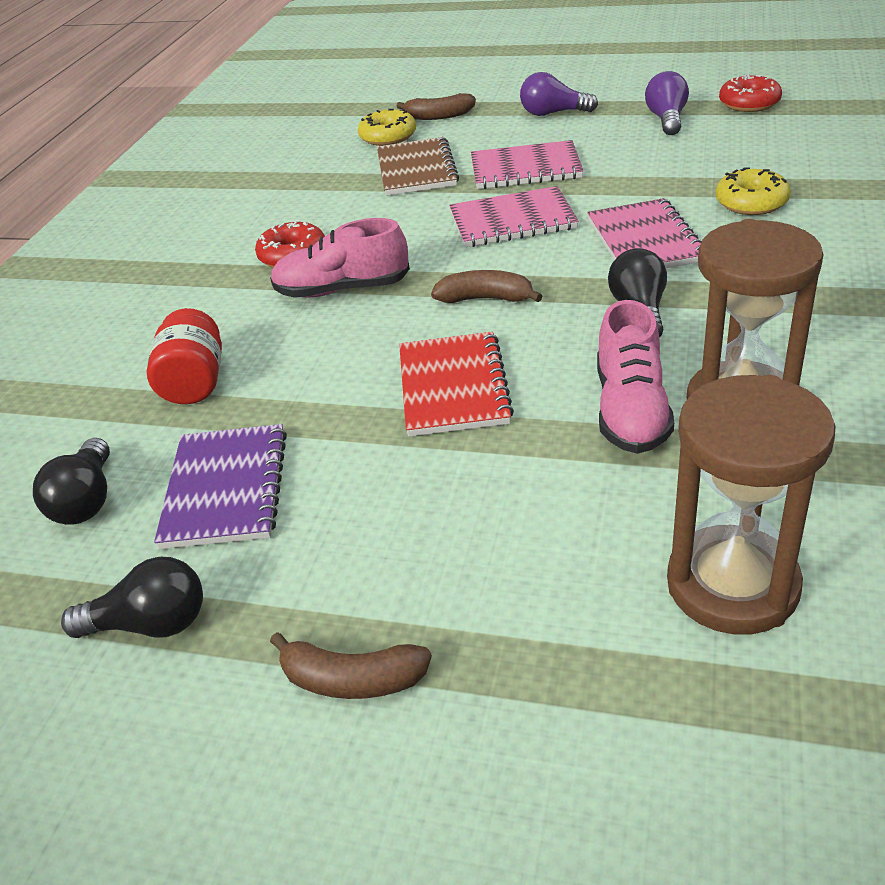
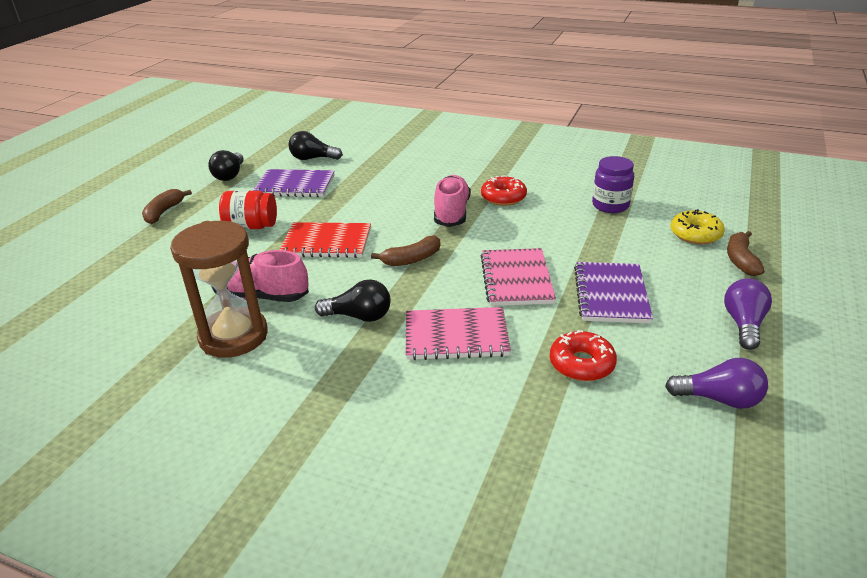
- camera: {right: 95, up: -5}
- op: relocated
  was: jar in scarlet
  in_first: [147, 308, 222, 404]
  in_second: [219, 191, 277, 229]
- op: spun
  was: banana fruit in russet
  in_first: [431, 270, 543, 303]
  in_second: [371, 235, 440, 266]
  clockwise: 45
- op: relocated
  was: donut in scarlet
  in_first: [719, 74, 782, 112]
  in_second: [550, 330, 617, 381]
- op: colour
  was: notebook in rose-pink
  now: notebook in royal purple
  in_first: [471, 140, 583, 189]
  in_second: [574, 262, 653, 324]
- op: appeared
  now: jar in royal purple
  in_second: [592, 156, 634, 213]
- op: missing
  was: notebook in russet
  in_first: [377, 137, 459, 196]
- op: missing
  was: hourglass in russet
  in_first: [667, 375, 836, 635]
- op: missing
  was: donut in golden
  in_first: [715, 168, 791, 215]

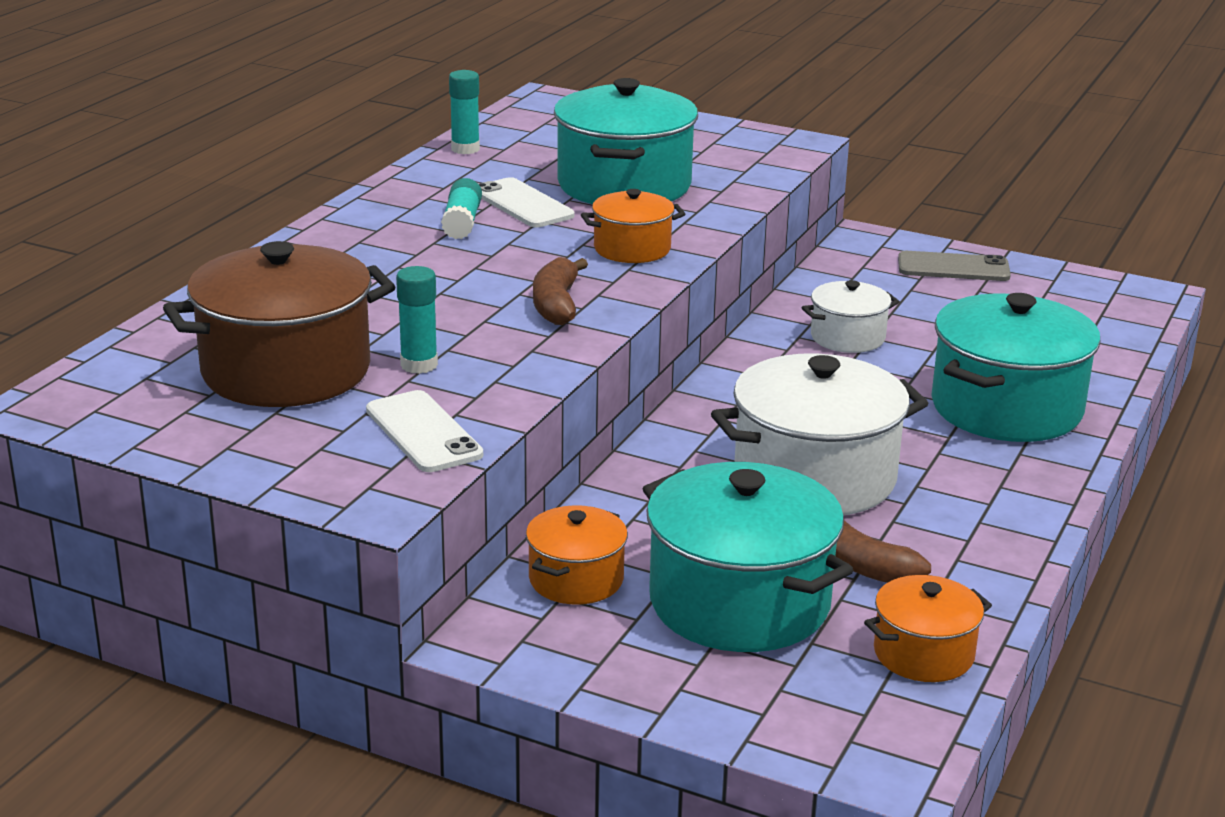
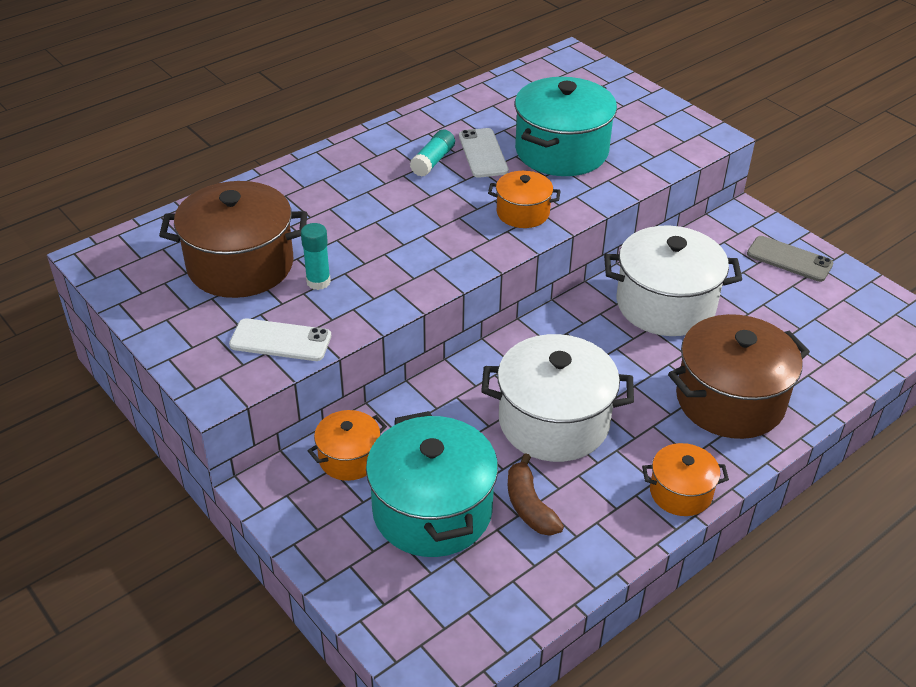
- camera: {right: 25, up: 15}
- op: spun
  was: smartphone in snow-white
  in_first: [366, 390, 483, 472]
  in_second: [229, 318, 331, 361]
  clockwise: -75
- op: size
  was: cooking pot in snow-white
  in_first: [802, 280, 899, 353]
  in_second: [604, 225, 742, 336]
  ratio: 1.88
- op: relocated
  was: cooking pot in orange
  in_first: [864, 575, 992, 682]
  in_second: [642, 443, 729, 516]
- op: colour
  was: cooking pot in teal
  now: cooking pot in russet
  in_first: [931, 293, 1101, 442]
  in_second: [668, 314, 810, 439]
- op: missing
  was: glue in teal
  in_first: [449, 70, 480, 154]
- op: missing
  was: banana fruit in russet
  in_first: [533, 257, 588, 325]

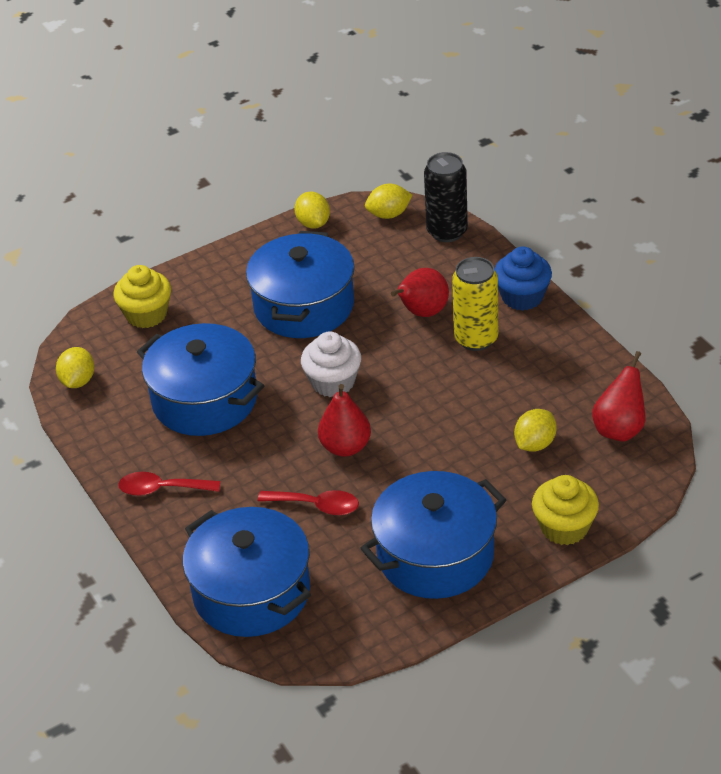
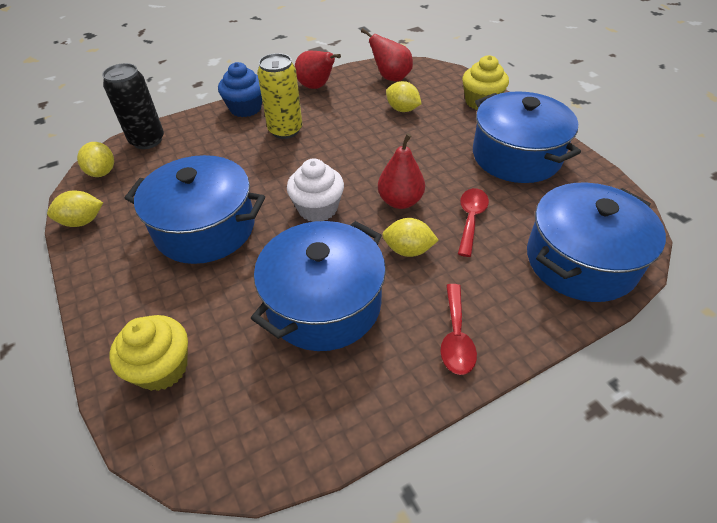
- camera: {right: -90, up: 5}
- op: relocated
  was: toy pear in scarlet
  in_first: [391, 268, 449, 317]
  in_second: [295, 51, 341, 89]
- op: relocated
  was: citrus fruit in golden
  in_first: [56, 347, 94, 388]
  in_second: [382, 218, 439, 257]

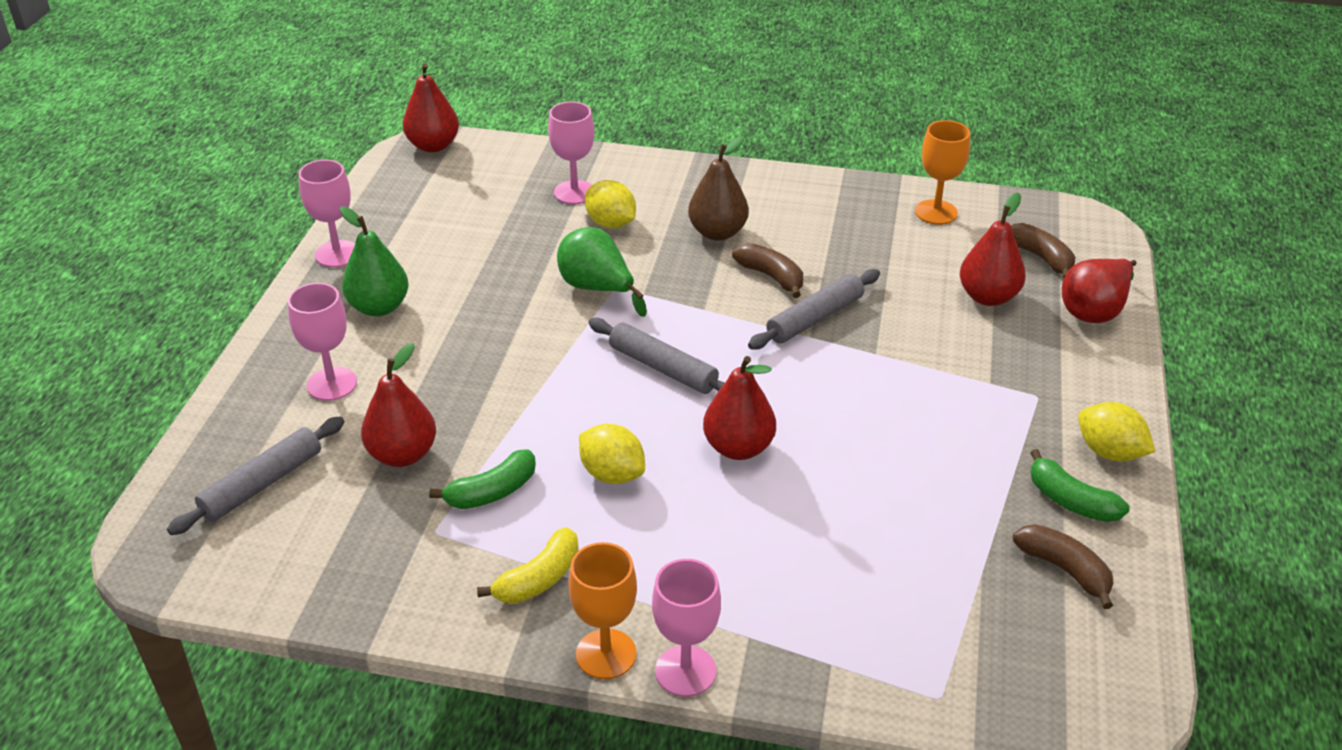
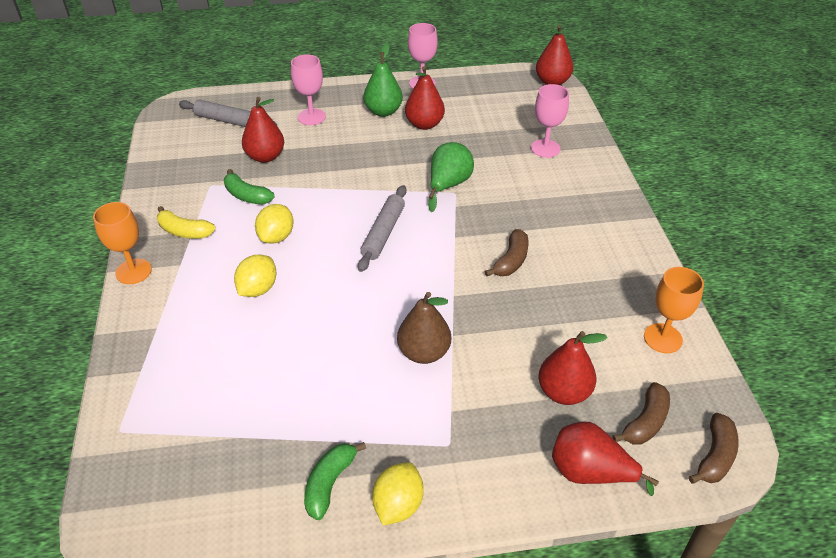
- camera: {right: 70, up: 5}
- op: relocated
  was: citrus fruit in golden
  in_first: [585, 180, 636, 228]
  in_second: [234, 255, 276, 297]
- op: relocated
  was: toy pear in russet
  in_first: [688, 136, 749, 241]
  in_second: [397, 292, 451, 364]
- op: relocated
  was: toy pear in scarlet
  in_first: [703, 356, 776, 460]
  in_second: [405, 66, 445, 130]
- op: relocated
  was: banana fruit in russet
  in_first: [1013, 524, 1114, 609]
  in_second: [689, 413, 739, 484]
- op: missing
  was: goblet in rose-pink
  in_first: [652, 559, 721, 697]
- op: missing
  was: dough roller in gray
  in_first: [748, 269, 880, 350]

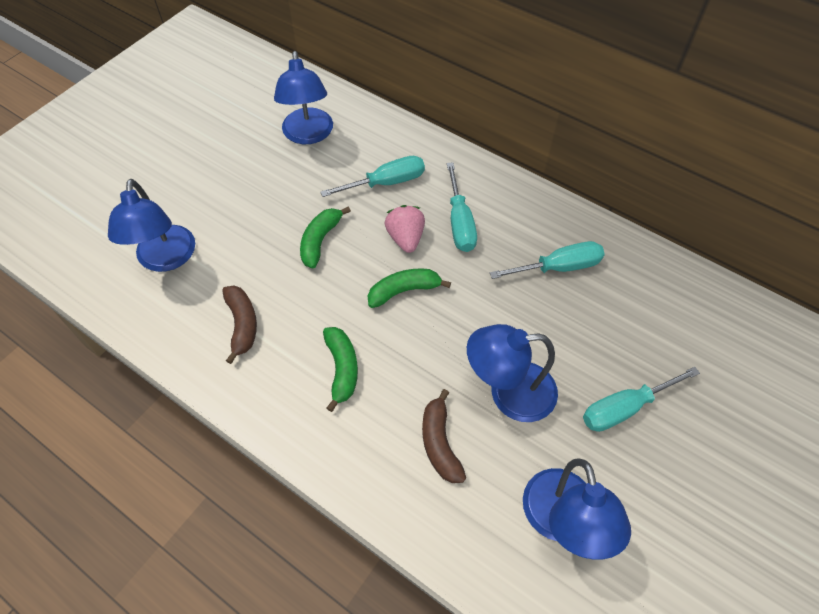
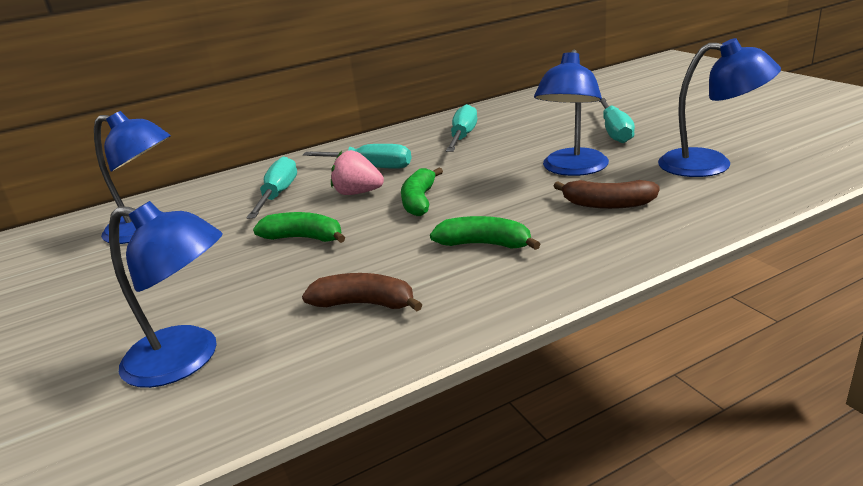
- camera: {right: -60, up: -30}
- op: spun
  was: banana fruit in leaf-green
  in_first: [300, 206, 351, 269]
  in_second: [253, 212, 345, 243]
  clockwise: 150

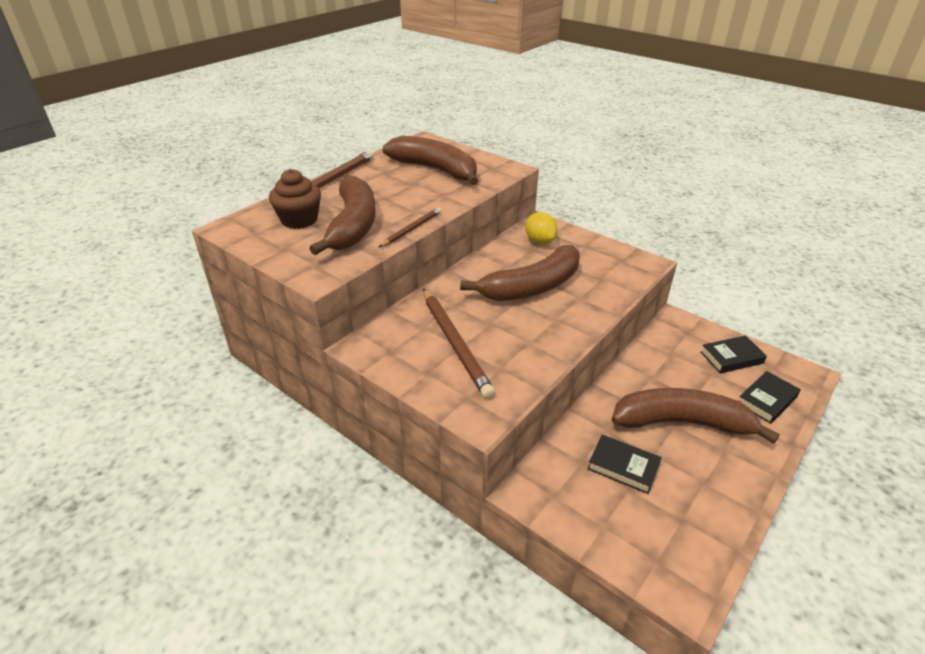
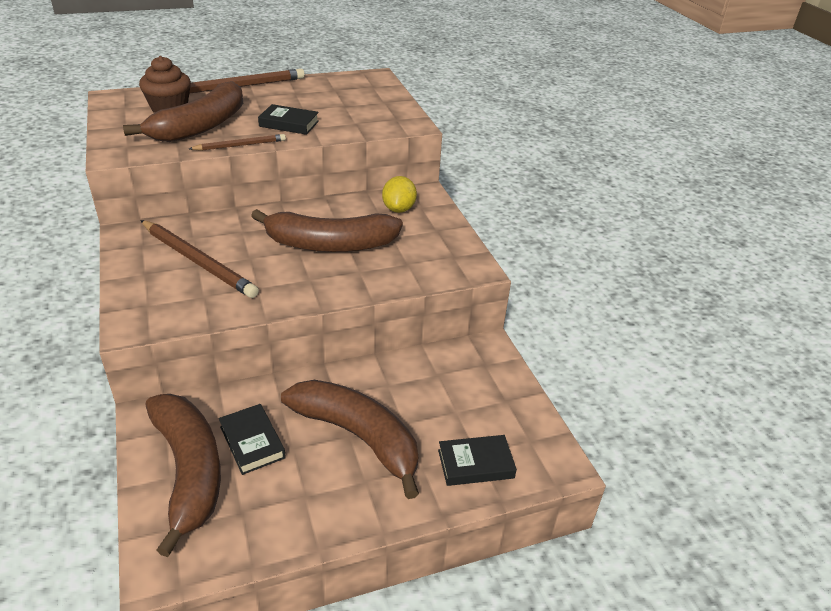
- camera: {right: 30, up: 0}
- op: spun
  was: lead pencil in russet
  in_first: [423, 288, 495, 399]
  in_second: [140, 220, 259, 298]
  clockwise: -60
- op: relocated
  was: banana fruit in russet
  in_first: [383, 136, 478, 185]
  in_second: [146, 394, 221, 557]
- op: relocated
  was: book in black
  in_first: [701, 335, 767, 373]
  in_second: [258, 104, 319, 135]

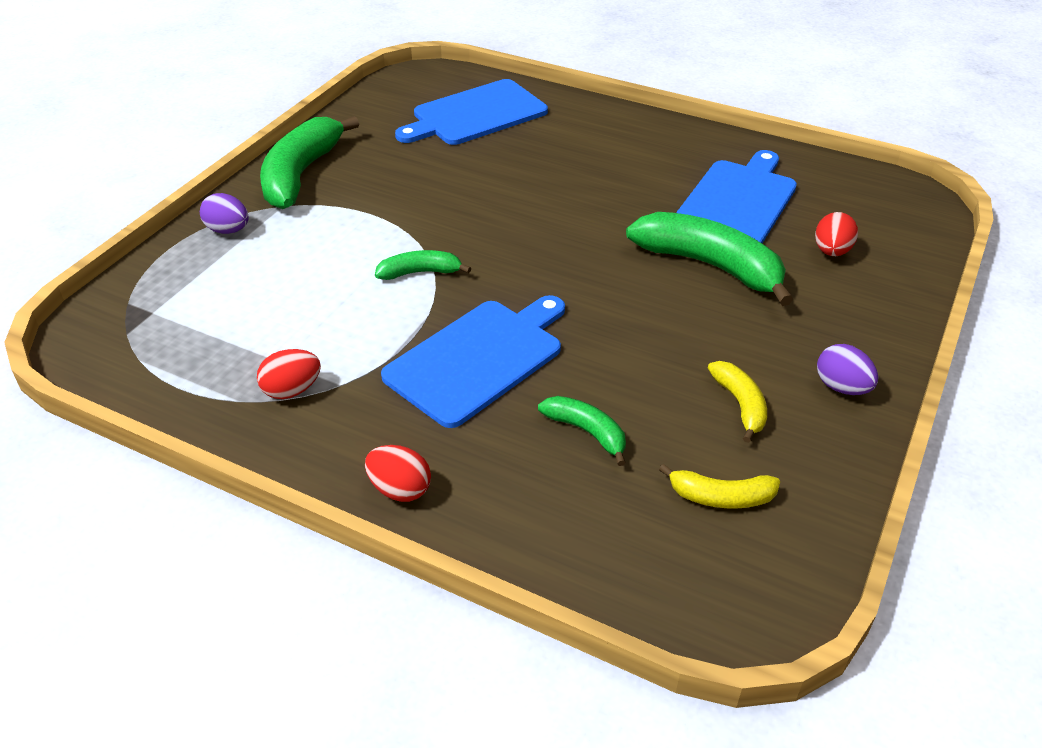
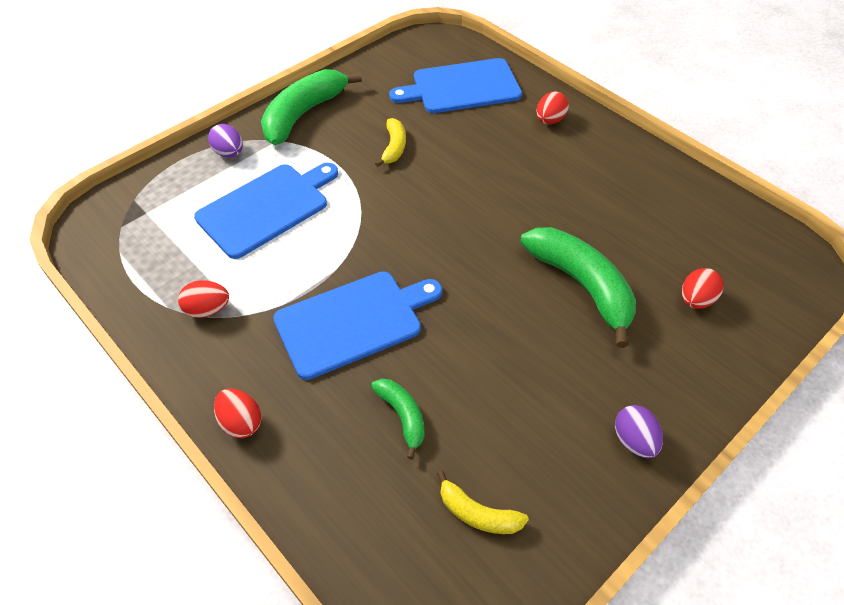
- camera: {right: 20, up: 10}
- op: relocated
  was: cutting board in blue
  in_first: [676, 150, 797, 243]
  in_second: [194, 163, 338, 259]
- op: relocated
  was: banana fruit in golden
  in_first: [708, 361, 767, 443]
  in_second: [375, 118, 406, 167]
- op: appeared
  now: egg shape in scarlet
  in_second: [536, 91, 569, 124]
- op: missing
  was: banana fruit in leaf-green
  in_first: [375, 250, 471, 280]

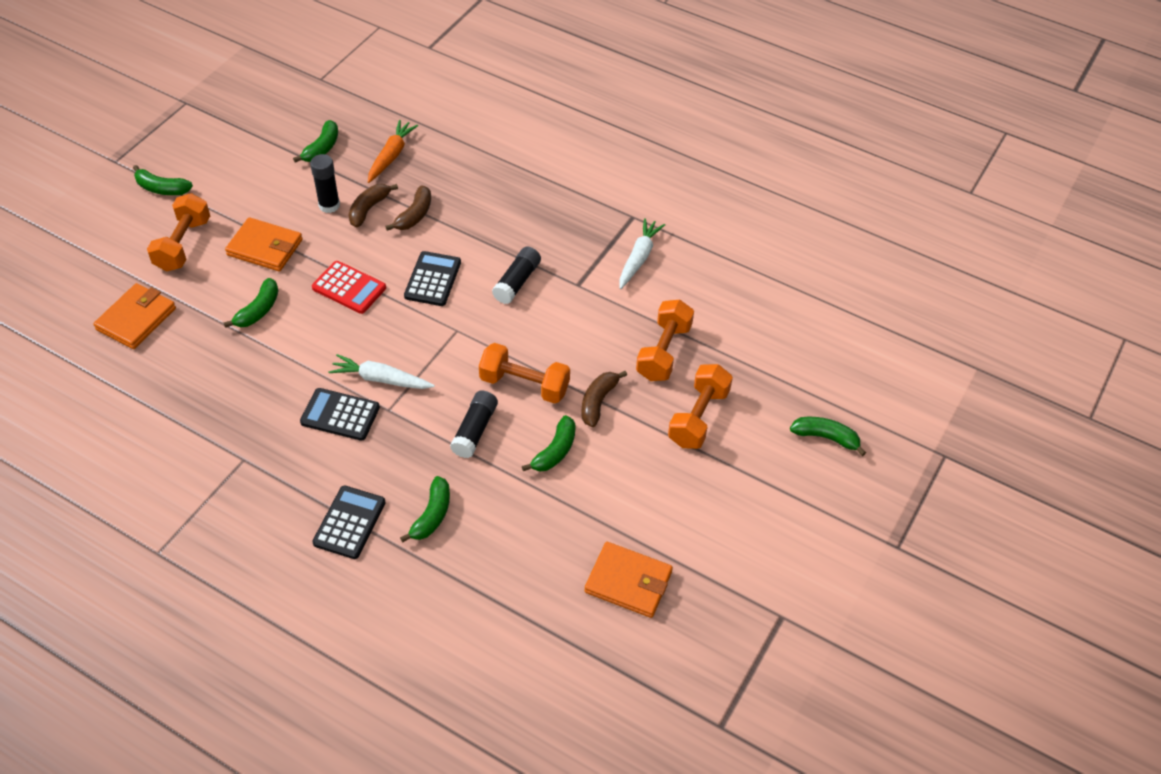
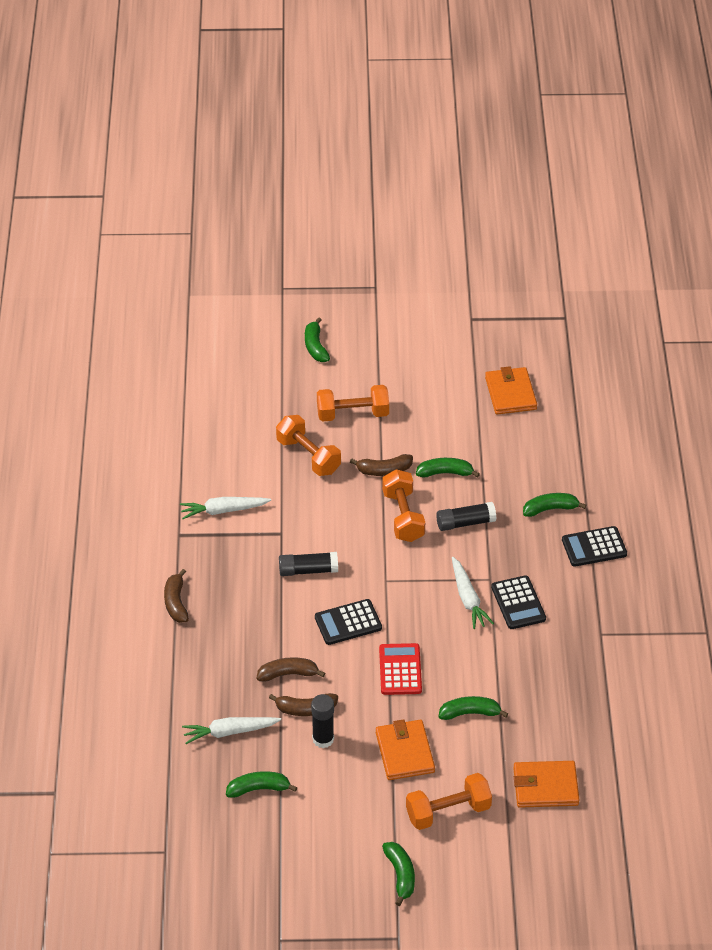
- camera: {right: -120, up: -5}
- op: appeared
  now: banana fruit in russet
  in_second: [164, 569, 189, 623]
- op: colour
  was: carrot in orange
  now: carrot in snow-white
  in_first: [368, 120, 418, 183]
  in_second: [182, 717, 281, 744]
- op: spun
  was: free weight in orange
  in_first: [636, 300, 694, 381]
  in_second: [276, 415, 341, 476]
  clockwise: 60

